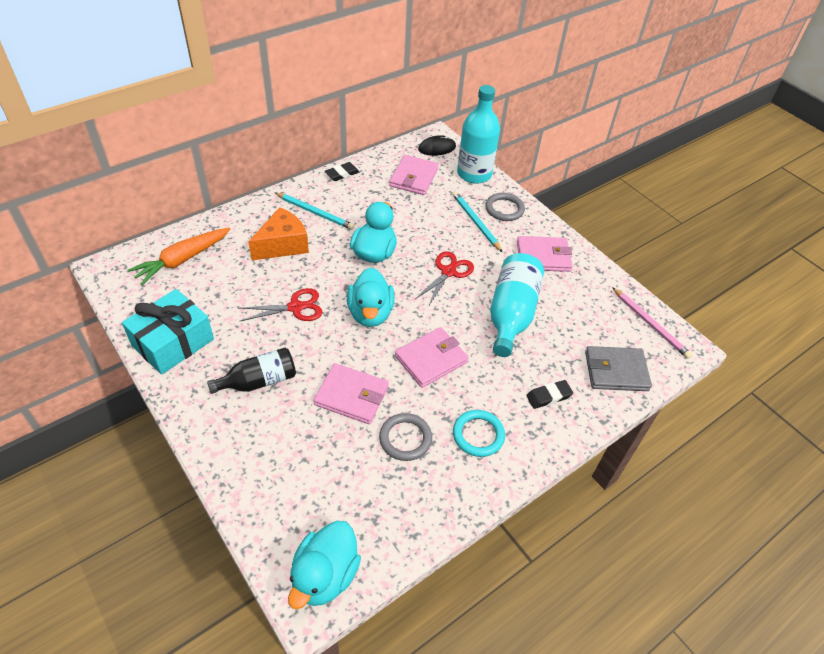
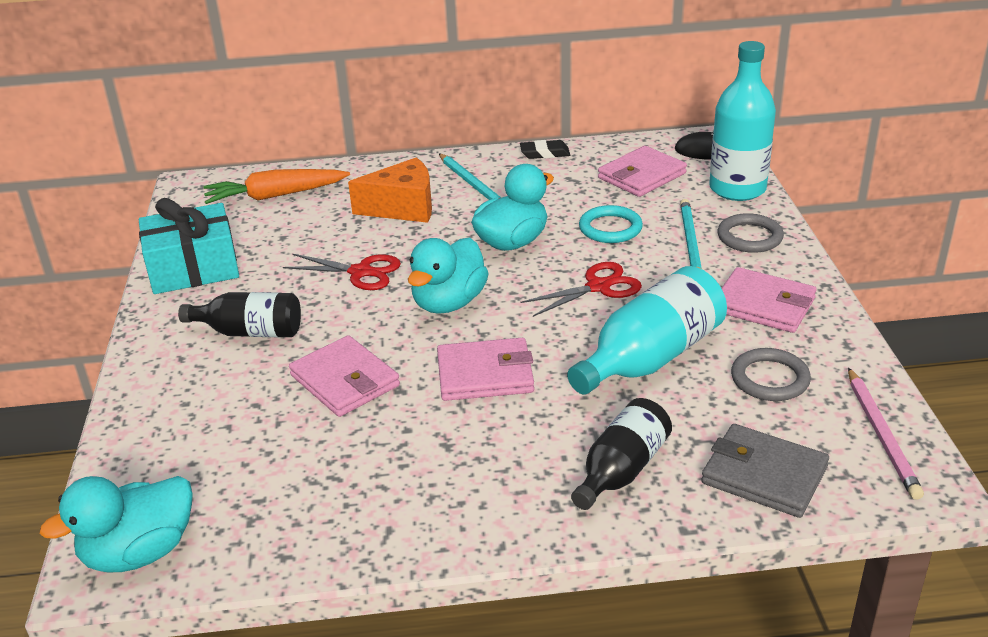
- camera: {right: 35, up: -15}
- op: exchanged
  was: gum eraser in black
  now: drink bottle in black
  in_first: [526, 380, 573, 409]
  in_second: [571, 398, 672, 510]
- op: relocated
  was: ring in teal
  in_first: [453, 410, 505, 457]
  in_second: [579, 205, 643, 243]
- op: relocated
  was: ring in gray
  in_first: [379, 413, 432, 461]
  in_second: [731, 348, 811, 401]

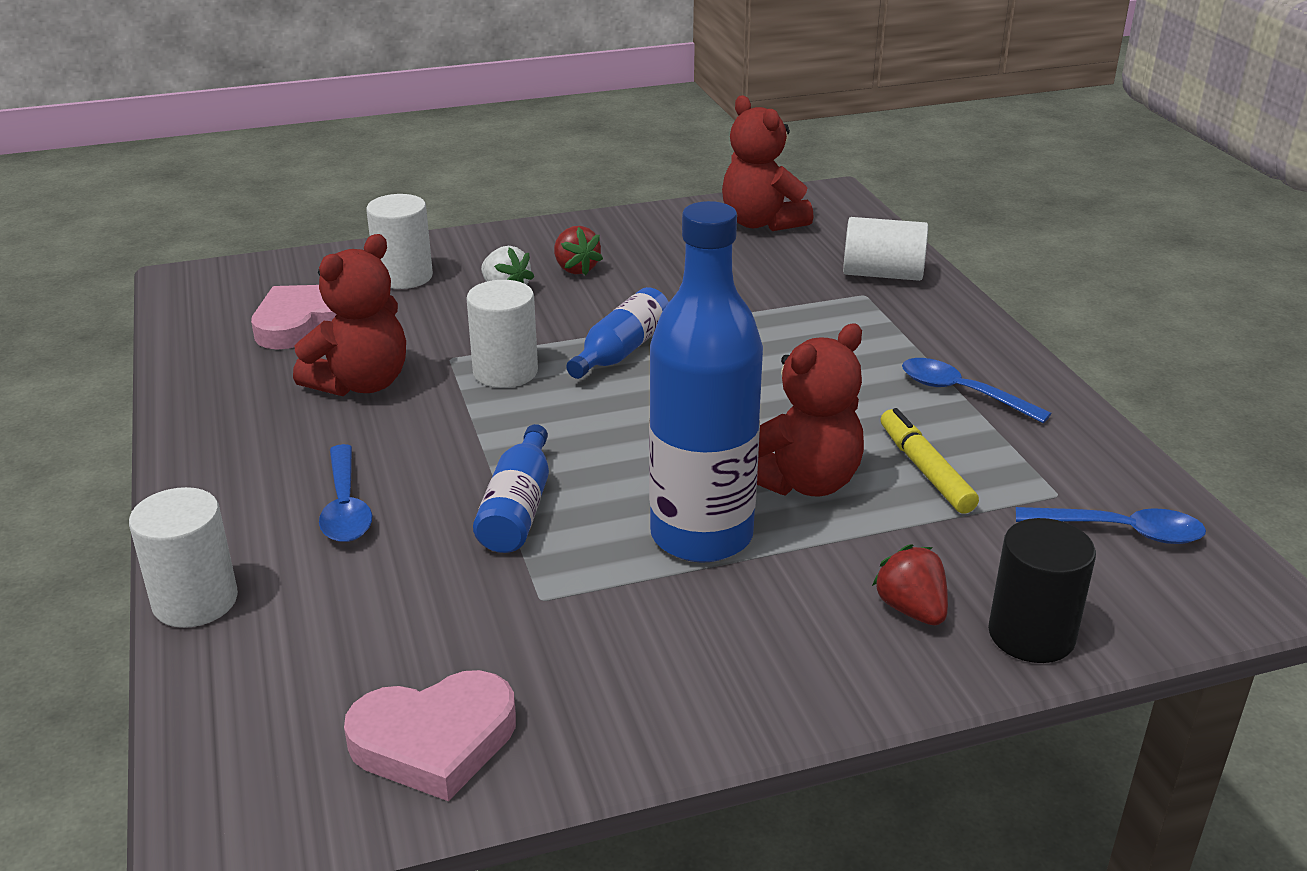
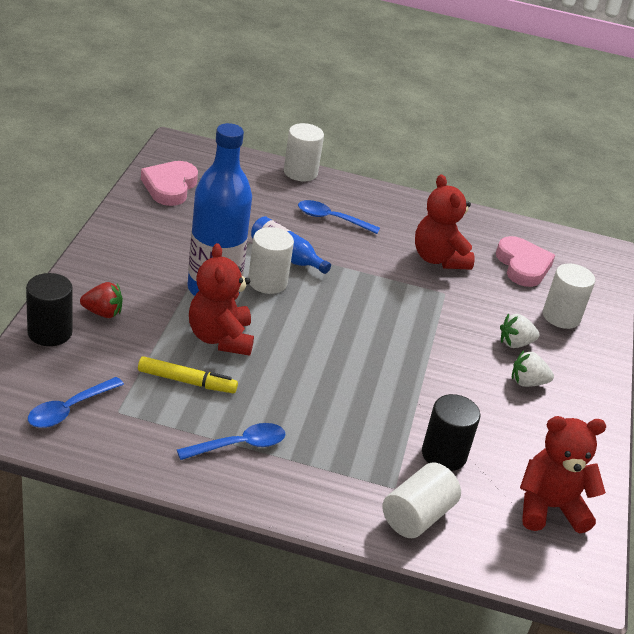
- camera: {right: 115, up: 5}
- op: relocated
  was: solid cylinder in snow-white
  in_first: [467, 280, 538, 388]
  in_second: [248, 227, 294, 294]
- op: appeared
  now: solid cylinder in black
  in_second: [422, 394, 480, 471]
- op: colour
  was: strawberry in scarlet
  now: strawberry in snow-white
  in_first: [554, 226, 603, 276]
  in_second: [512, 351, 554, 387]
- op: missing
  was: drink bottle in blue
  in_first: [566, 287, 669, 379]

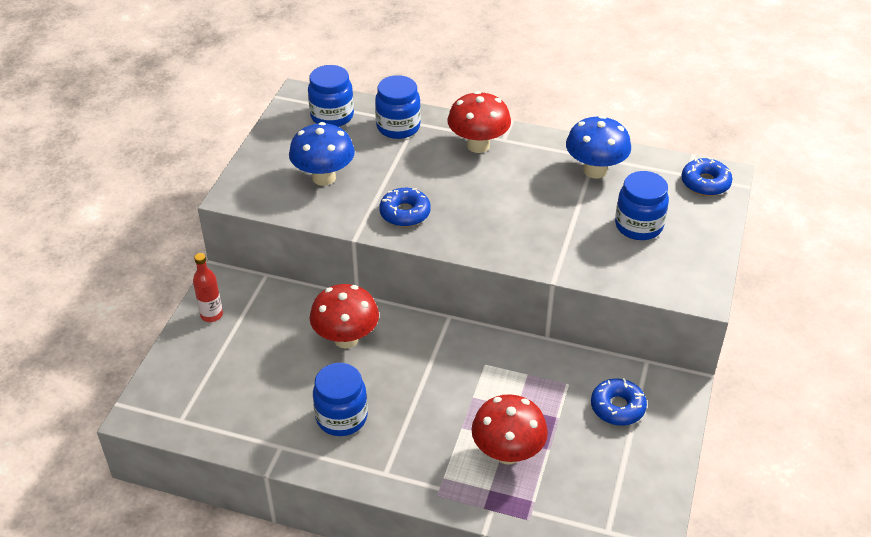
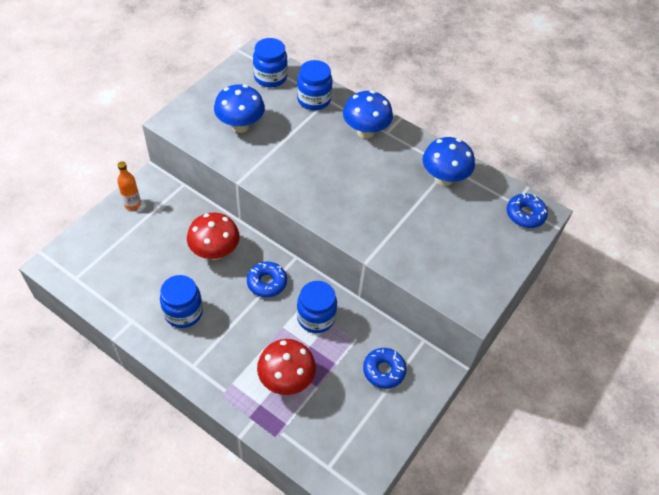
- camera: {right: 15, up: 10}
- op: colour
  was: drink bottle in scarlet
  now: drink bottle in orange
  in_first: [193, 253, 223, 322]
  in_second: [117, 161, 141, 210]
- op: relocated
  was: donut in blue
  in_first: [379, 188, 431, 227]
  in_second: [247, 262, 287, 298]
- op: relocated
  was: jar in blue
  in_first: [615, 171, 669, 240]
  in_second: [297, 281, 337, 333]
- op: colour
  was: toadstool in scarlet
  now: toadstool in blue
  in_first: [448, 91, 511, 153]
  in_second: [343, 91, 393, 139]

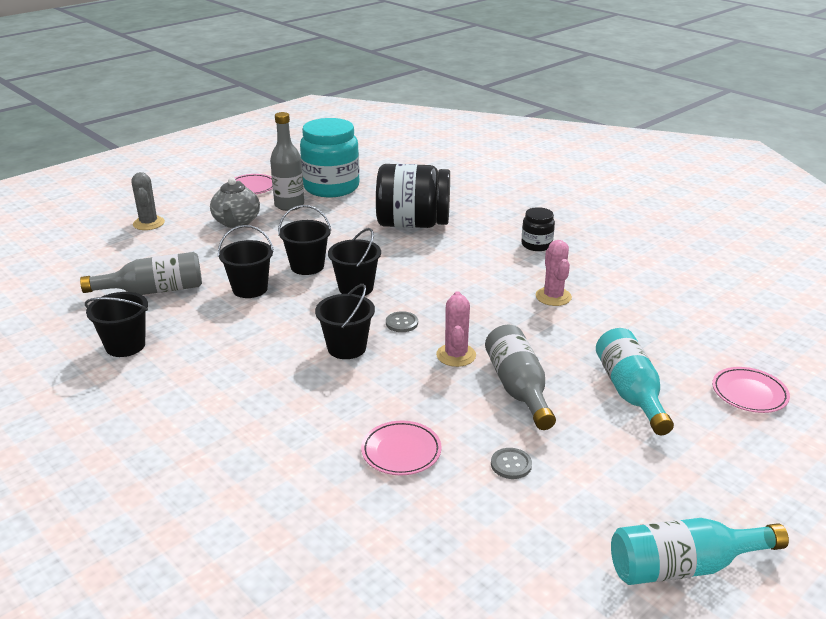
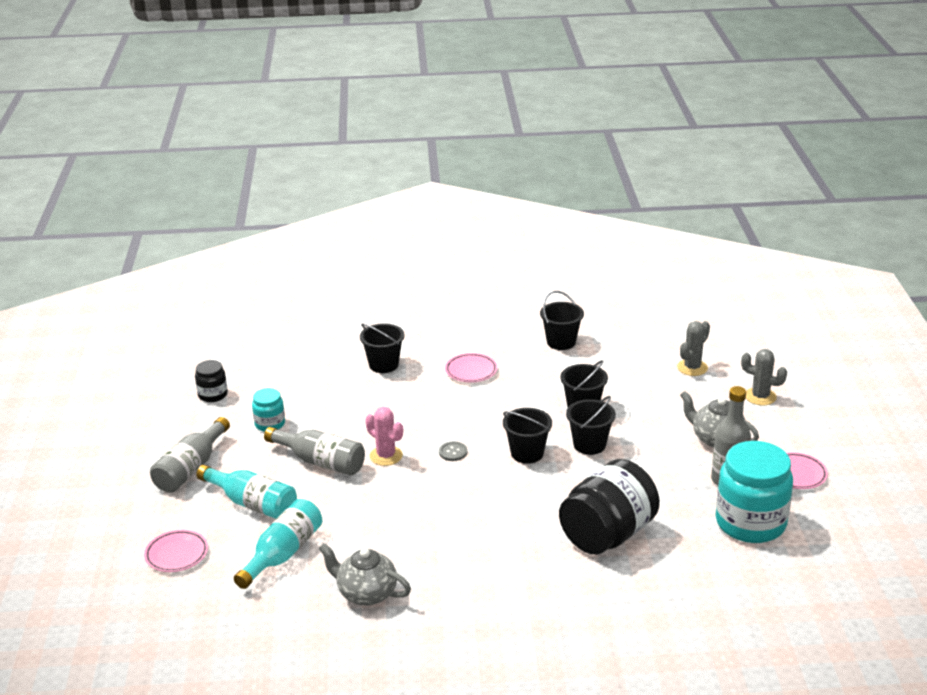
- camera: {right: 130, up: 0}
- op: relocated
  was: drink bottle in gray
  in_first: [80, 252, 202, 295]
  in_second: [150, 417, 230, 493]
- op: relocated
  was: jar in black
  in_first: [521, 207, 555, 251]
  in_second: [195, 360, 228, 402]
- op: relocated
  was: drink bottle in teal
  in_first: [611, 518, 789, 585]
  in_second: [234, 499, 323, 589]
- op: exchanged
  was: sewing button in gray
  now: jar in teal
  in_first: [491, 448, 532, 479]
  in_second: [252, 388, 285, 432]
- op: appeared
  now: tea pot in gray
  in_second: [319, 543, 411, 606]
- op: relocated
  was: sand bucket in black
  in_first: [315, 284, 375, 359]
  in_second: [360, 323, 405, 373]
- op: relocated
  was: dinner plate in rose-pink
  in_first: [361, 421, 442, 475]
  in_second: [445, 353, 497, 382]
- op: appeared
  now: saguaro cactus in gray
  in_second: [677, 321, 710, 376]
- op: missing
  was: saguaro cactus in rose-pink
  in_first: [535, 240, 572, 306]

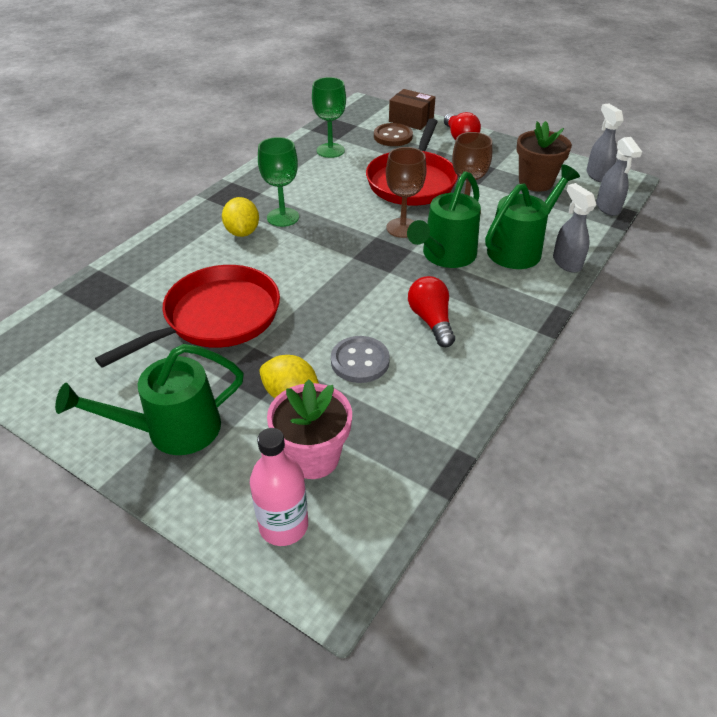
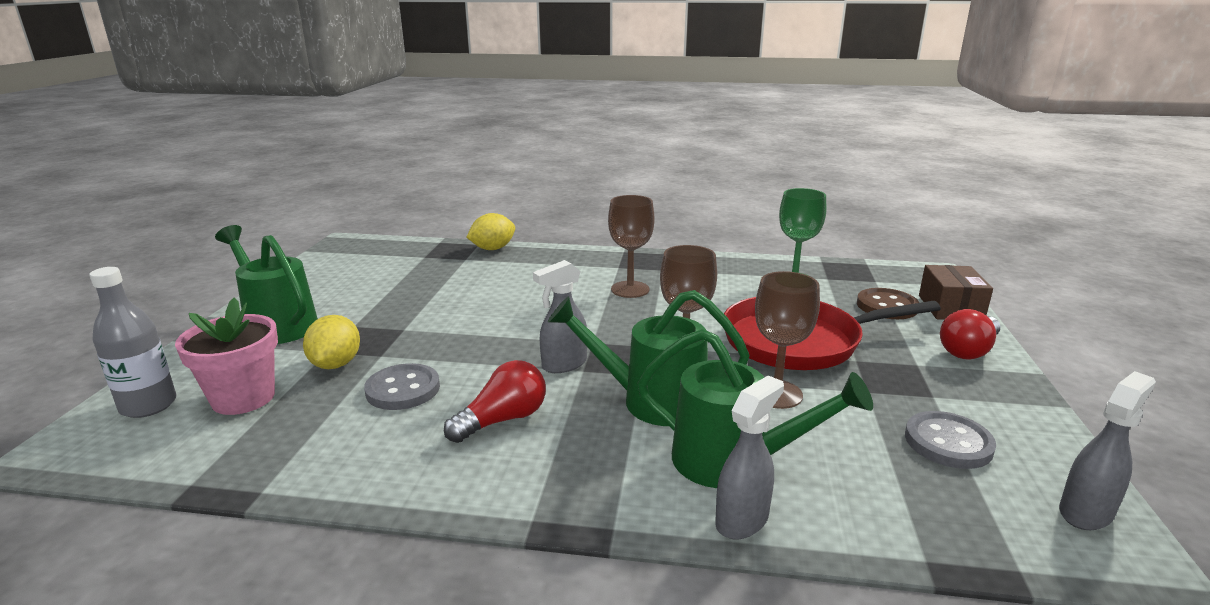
- camera: {right: 65, up: -20}
- op: colour
  was: drink bottle in rose-pink
  now: drink bottle in gray
  in_first: [250, 428, 308, 546]
  in_second: [89, 267, 176, 418]
- op: relocated
  was: citrus fruit in golden
  in_first: [222, 197, 259, 237]
  in_second: [467, 213, 515, 250]
- op: relocated
  was: sprayer in gray
  in_first: [596, 137, 642, 216]
  in_second: [533, 260, 587, 373]
- op: colour
  was: goblet in leaf-green
  now: goblet in russet
  in_first: [258, 137, 299, 227]
  in_second: [608, 195, 655, 298]
- op: exchanged
  was: potted plant in russet
  now: sewing button in gray
  in_first: [517, 121, 572, 192]
  in_second: [905, 411, 996, 469]
- op: missing
  was: frying pan in scarlet
  in_first: [95, 265, 280, 368]

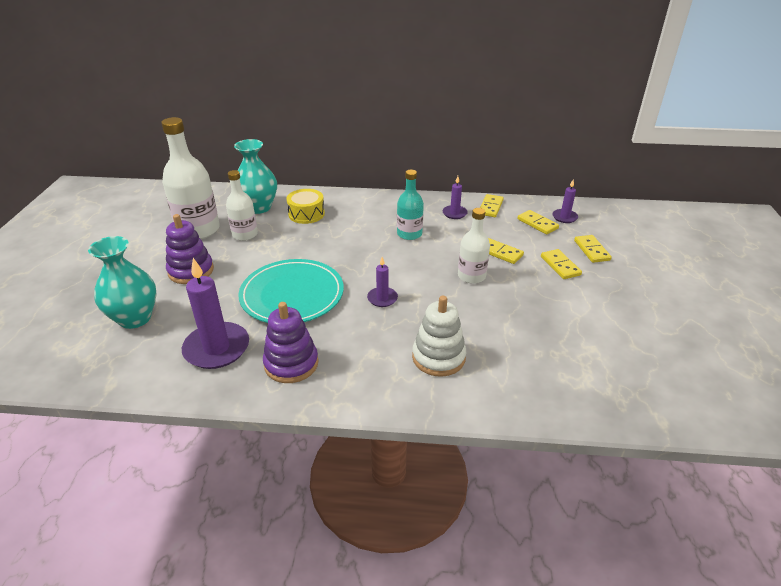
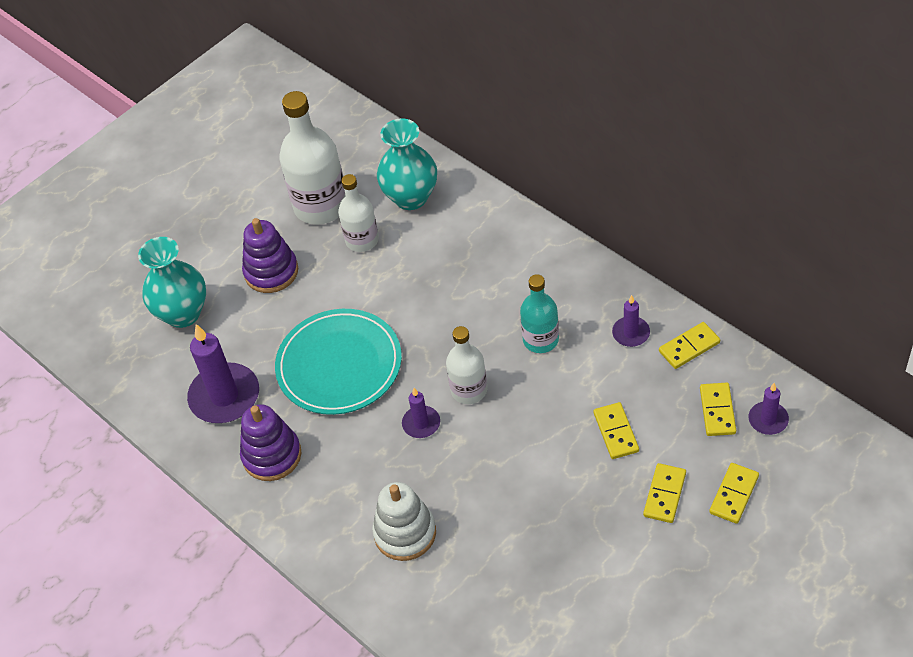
- camera: {right: 45, up: 15}
- op: relocated
  was: drink bottle in snow-white
  in_first: [458, 208, 490, 284]
  in_second: [446, 326, 487, 404]
- op: missing
  was: snare drum in golden
  in_first: [286, 189, 325, 224]

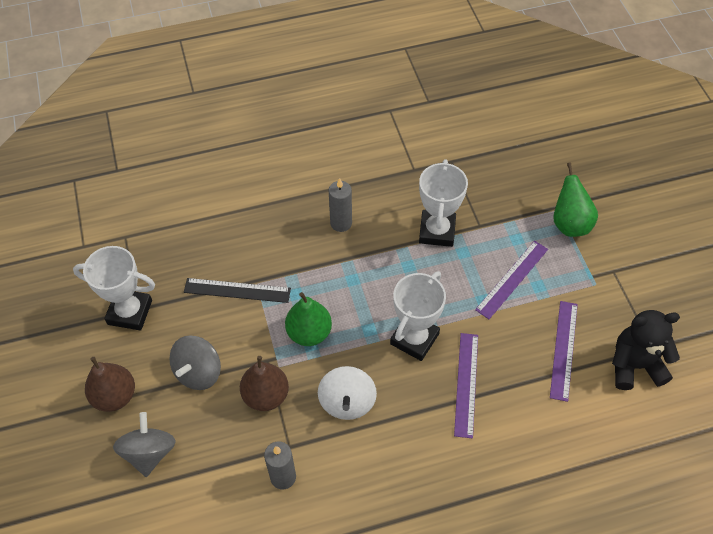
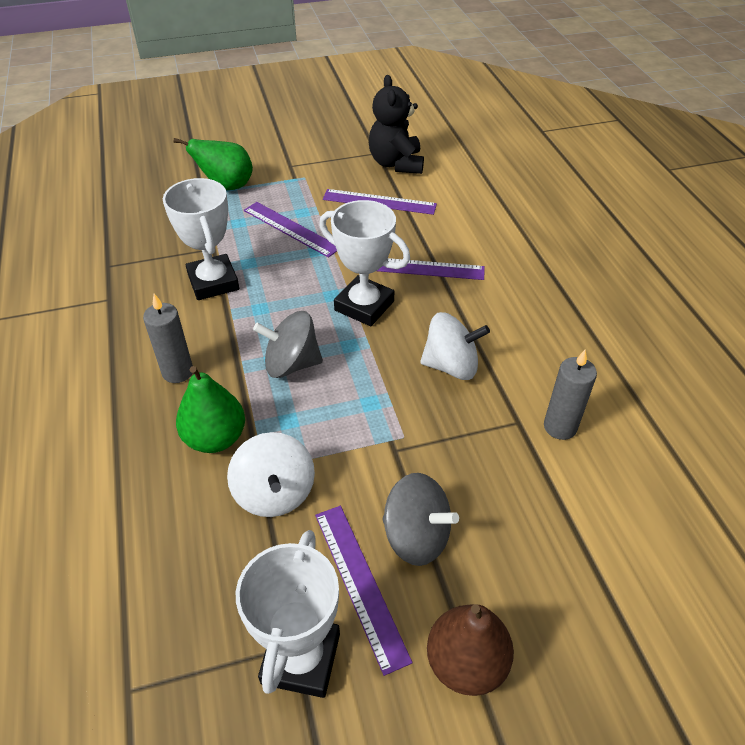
- camera: {right: -90, up: -10}
- op: spun
  was: trophy in snow-white
  in_first: [419, 159, 468, 247]
  in_second: [163, 178, 239, 300]
  clockwise: 60
- op: relocated
  was: toy pear in leaf-green
  in_first: [285, 292, 332, 346]
  in_second: [176, 366, 245, 453]
- op: exchanged
  was: ruler in black
  now: toy top in snow-white
  in_first: [184, 278, 291, 303]
  in_second: [227, 432, 315, 517]
- op: relocated
  was: toy top in gray
  in_first: [113, 412, 176, 477]
  in_second: [253, 311, 323, 378]
- op: appeared
  now: ruler in royal purple
  in_second: [315, 506, 413, 676]
- op: missing
  was: toy pear in russet
  in_first: [240, 356, 289, 411]

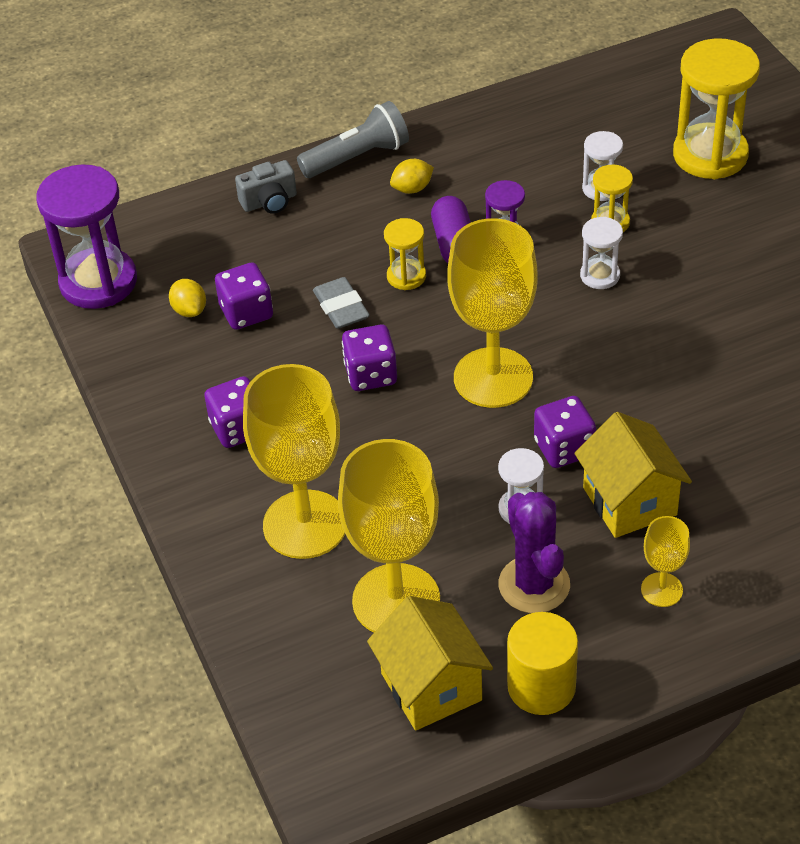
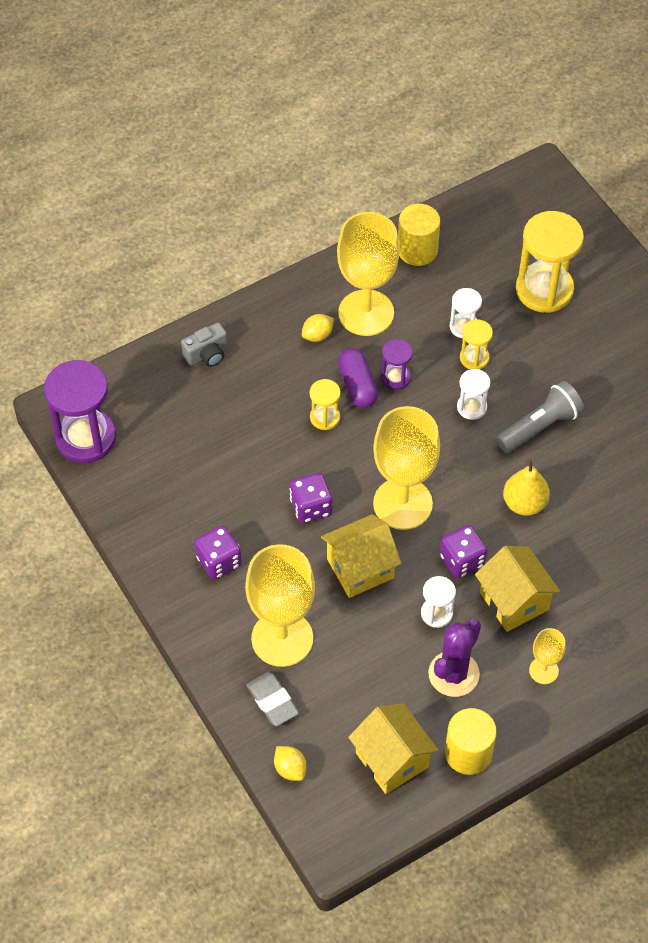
- camera: {right: -10, up: 10}
- op: relocated
  was: gum eraser in gray
  in_first: [313, 277, 370, 329]
  in_second: [247, 672, 299, 726]
- op: relocated
  was: citrus fruit in golden
  in_first: [169, 279, 206, 317]
  in_second: [274, 746, 306, 781]
- op: appeared
  now: house in golden
  in_second: [321, 514, 402, 598]
- op: relocated
  was: goblet in golden
  in_first: [338, 439, 440, 632]
  in_second: [337, 212, 400, 336]
- op: appeared
  now: solid cylinder in golden
  in_second: [398, 204, 440, 266]
- op: spun
  was: saguaro cactus in royal purple
  in_first: [498, 492, 570, 613]
  in_second: [428, 618, 481, 697]
  clockwise: 60
- op: relocated
  was: pocket torch in gray
  in_first: [297, 101, 409, 178]
  in_second: [496, 381, 584, 453]
- op: appeared
  now: toy pear in golden
  in_second: [503, 458, 550, 516]
- op: missing
  was: dice in royal purple
  in_first: [215, 263, 273, 330]

